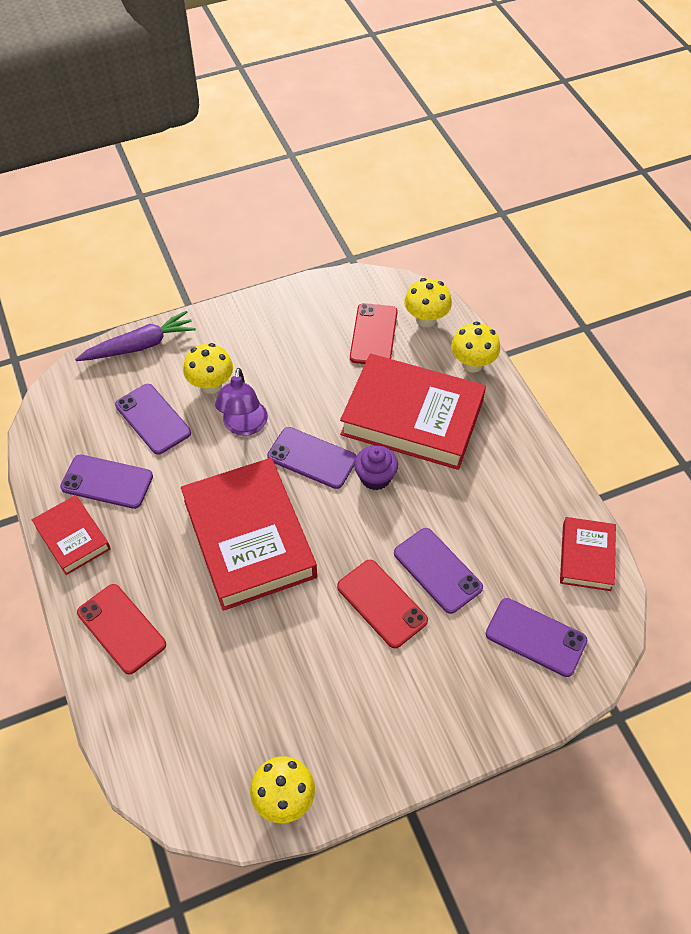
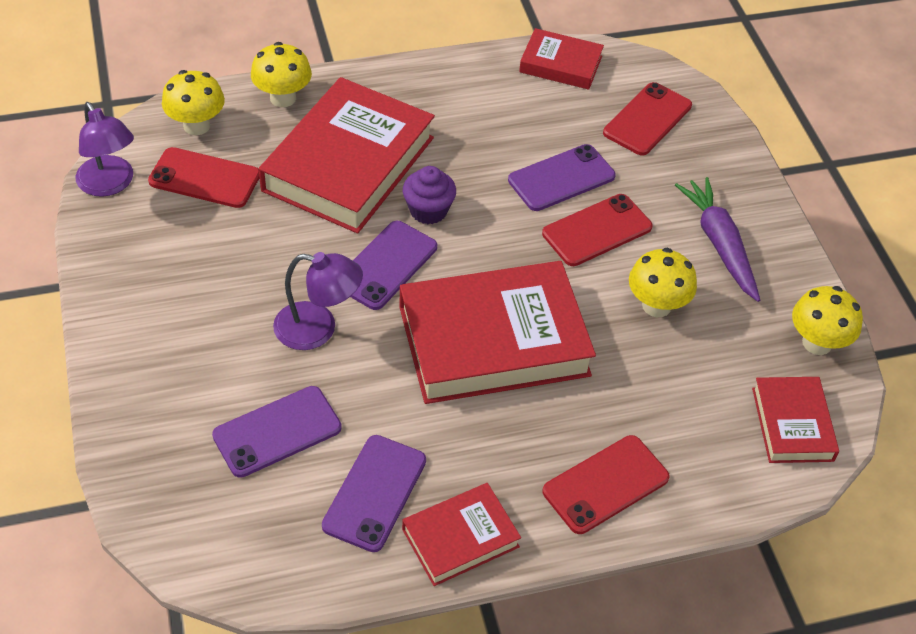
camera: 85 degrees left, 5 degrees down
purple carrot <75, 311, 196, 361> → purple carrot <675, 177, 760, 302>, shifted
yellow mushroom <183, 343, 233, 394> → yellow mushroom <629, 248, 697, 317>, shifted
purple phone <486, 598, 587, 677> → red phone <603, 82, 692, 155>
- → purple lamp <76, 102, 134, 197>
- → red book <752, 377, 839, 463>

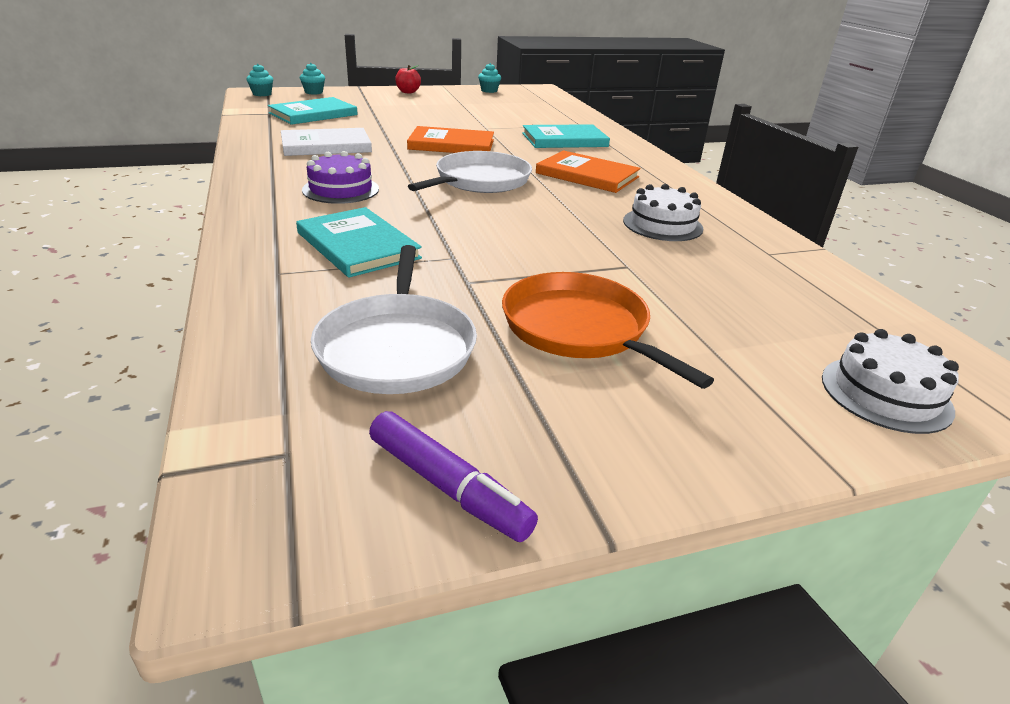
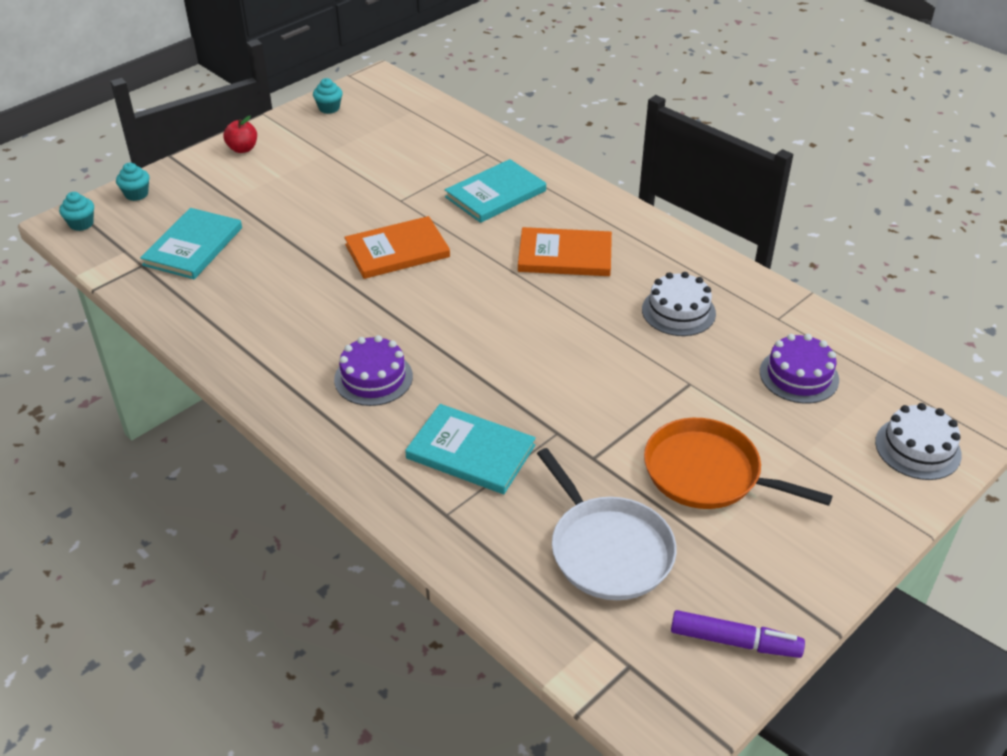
camera: 25 degrees left, 10 degrees up
white book <281, 128, 372, 156> → -
white pan <408, 151, 532, 193> → -
- → purple cake <760, 334, 839, 404>

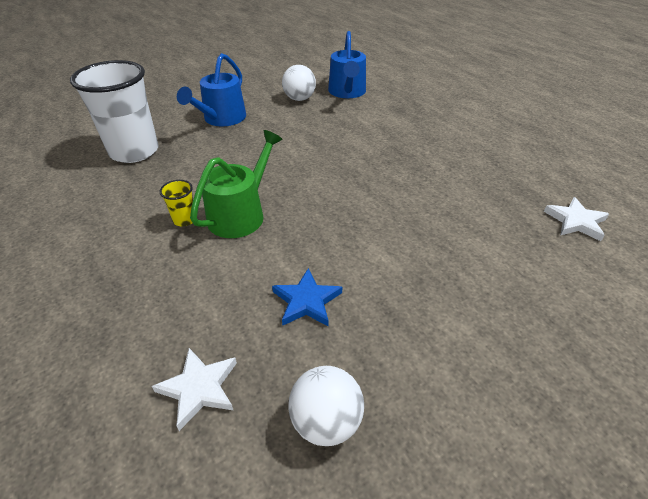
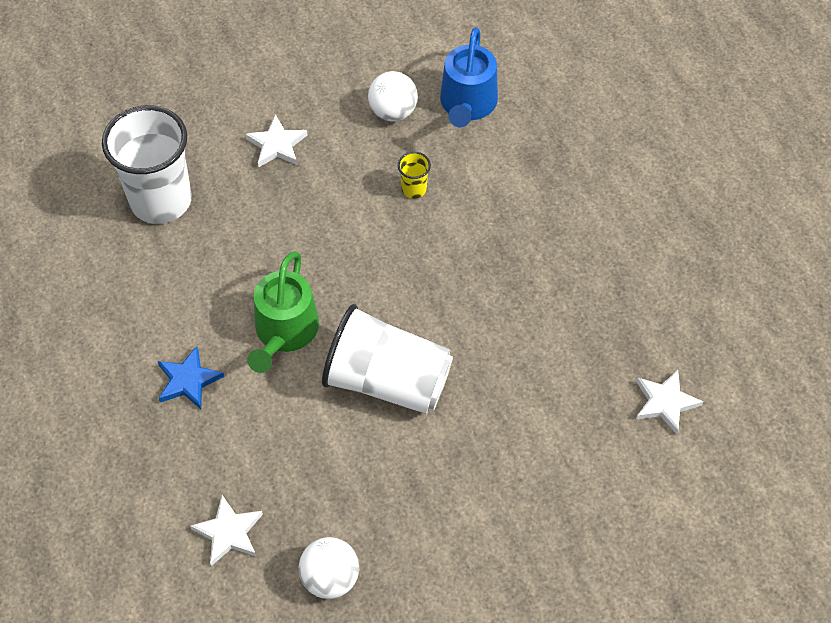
camera: 10 degrees right, 15 degrees up
blue watering can <177, 53, 246, 126> → white star <245, 115, 308, 167>
green watering can <190, 130, 283, 238> → green watering can <247, 251, 319, 373>, 150 degrees clockwise
yellow cup <160, 180, 193, 226> → yellow cup <398, 152, 431, 199>, shifted
blue star <272, 268, 342, 326> → blue star <158, 346, 224, 409>, shifted
- → white cup <322, 304, 453, 414>

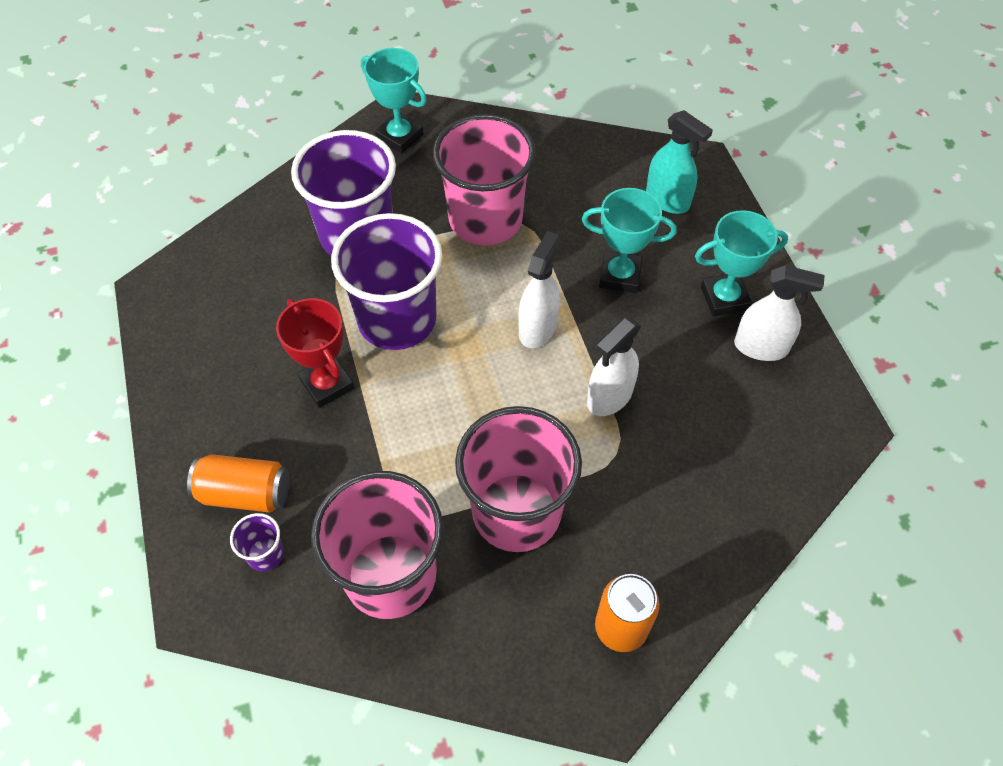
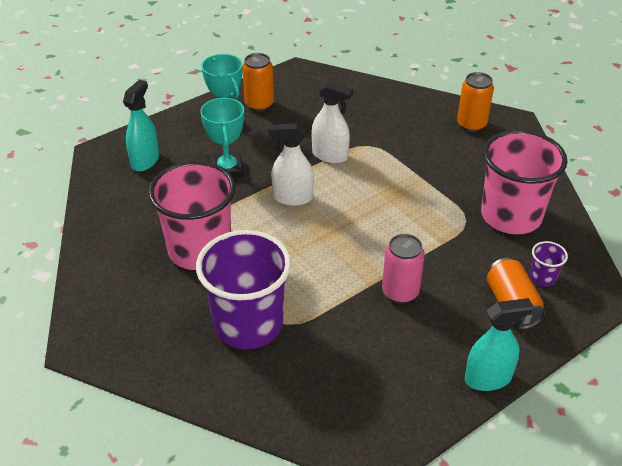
camera: 110 degrees left, 15 degrees down
turquoise trophy <361, 48, 427, 154> → -
purple cup <331, 213, 442, 350> → -
white spray bottle <734, 265, 824, 361> → orange can <242, 53, 274, 112>
red trophy <276, 298, 354, 408> → pink can <382, 234, 425, 304>
pink cup <455, 406, 582, 552> → -
- → turquoise spray bottle <465, 298, 534, 391>

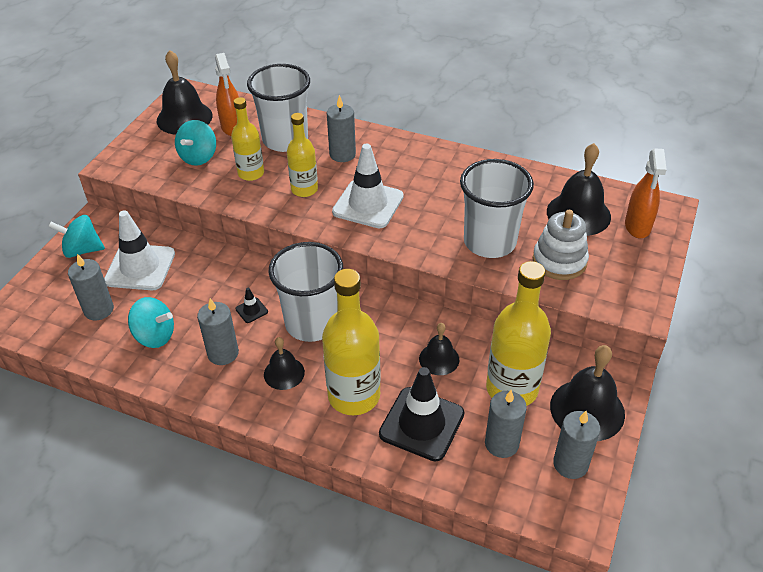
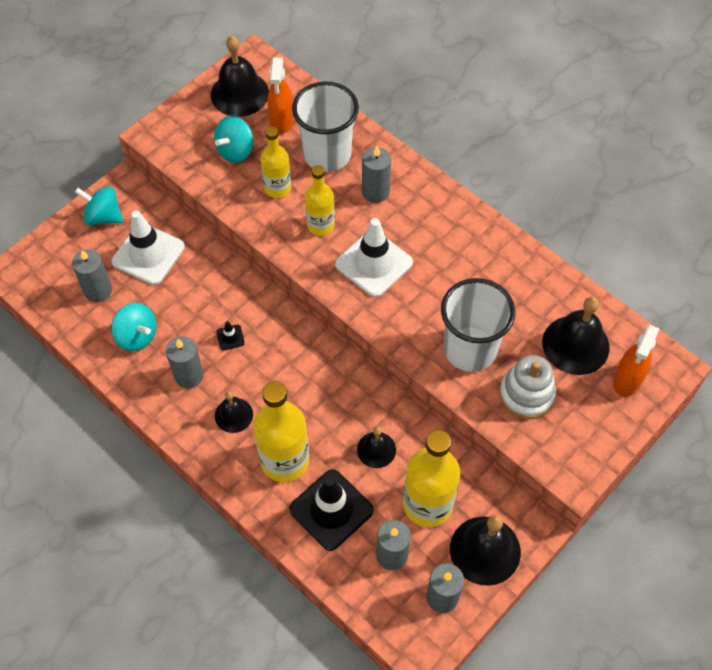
camera: 20 degrees right, 15 degrees up
white cup <268, 242, 343, 342> → -

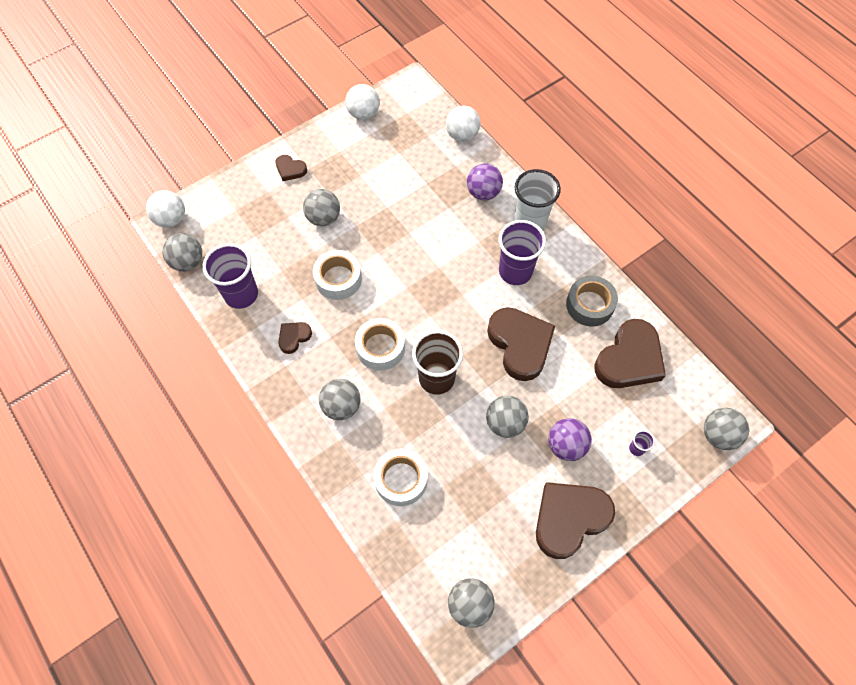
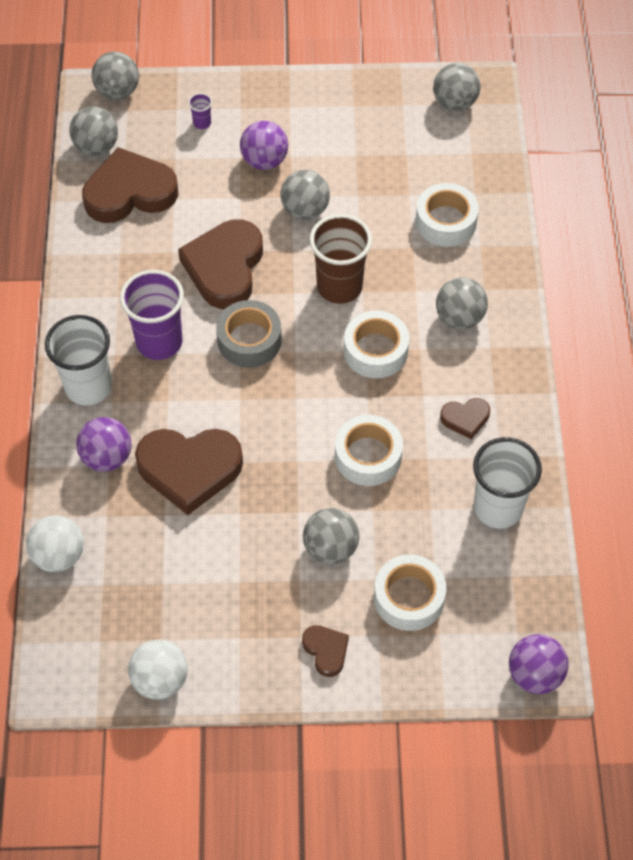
camera: 145 degrees left, 5 degrees down
white ball <146, 190, 185, 228> → purple ball <509, 634, 569, 694>
grey ball <162, 233, 202, 272> → grey ball <69, 106, 118, 156>, shifted
purple cup <203, 243, 258, 309> → white cup <473, 437, 542, 529>
grey tape <566, 276, 618, 327> → grey tape <216, 300, 282, 368>, shifted
brown heart <536, 482, 615, 559> → brown heart <135, 429, 243, 515>, shifted
- → white tape <374, 555, 446, 631>

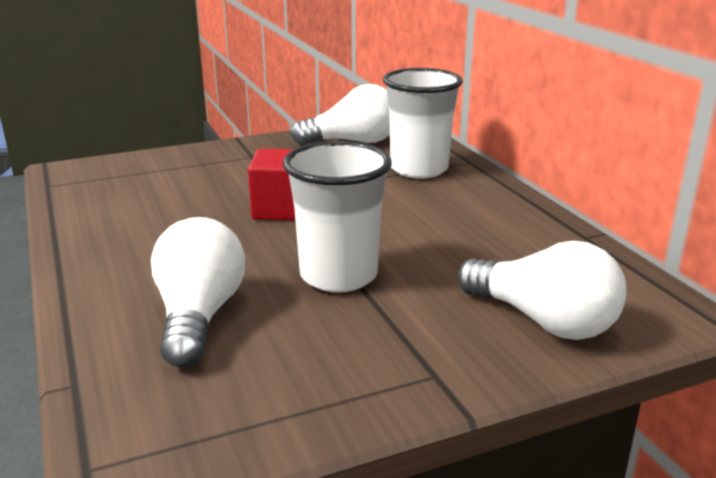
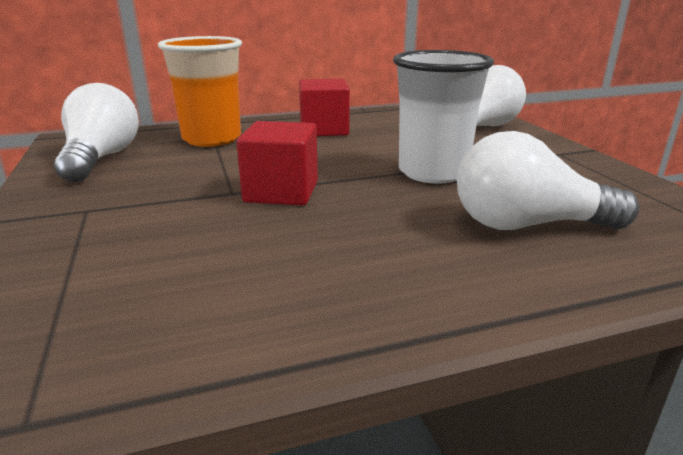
camera: 85 degrees left, 0 degrees up
white cup <383, 68, 463, 179> → orange cup <158, 36, 242, 147>
- → red cube <299, 79, 350, 136>

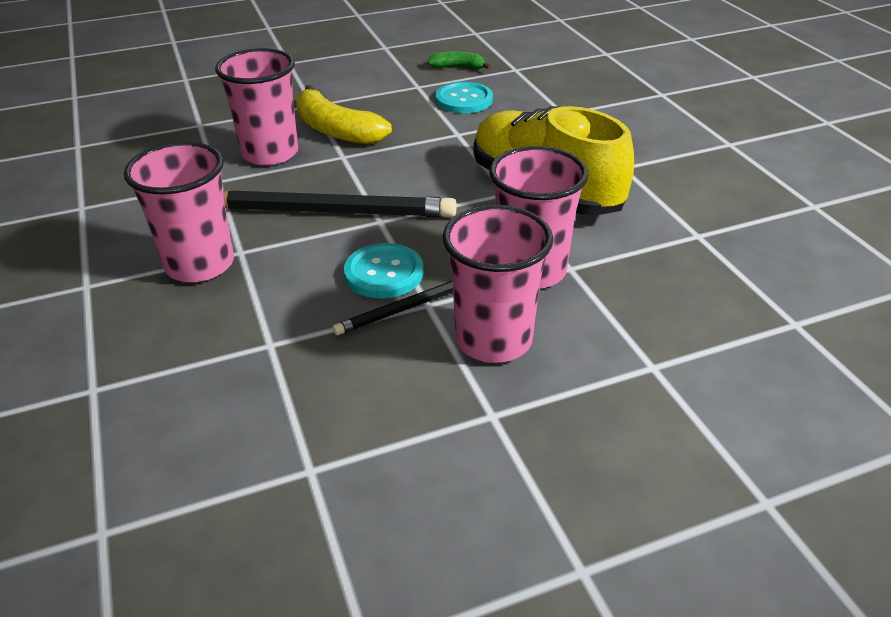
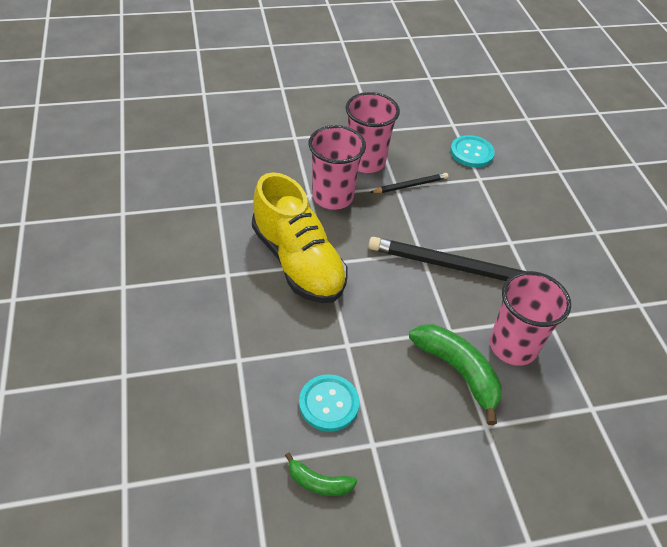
camera: 175 degrees left, 10 degrees up
yellow banana <296, 85, 392, 145> → green banana <409, 324, 502, 425>
pink cup <124, 142, 234, 282> → -
turquoise button <344, 243, 424, 298> → turquoise button <450, 135, 495, 168>, shifted

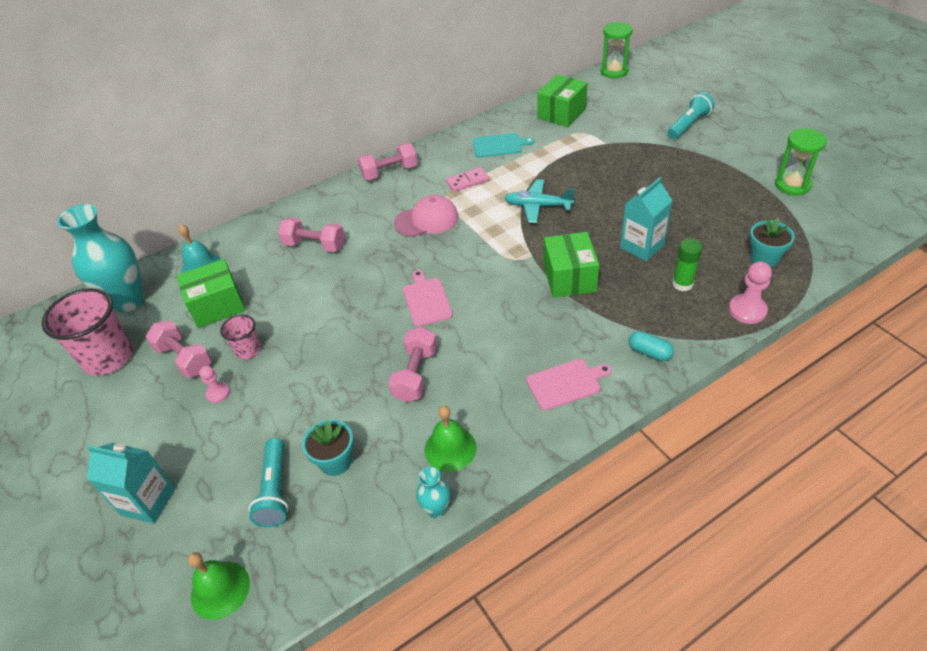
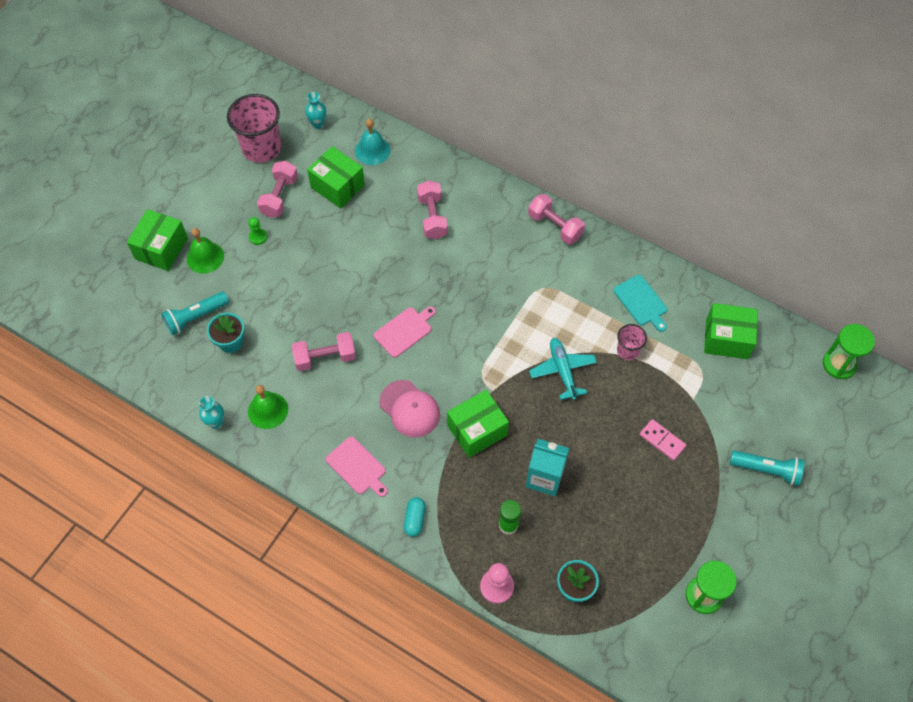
camera: 60 degrees right, 15 degrees up
pink domino <446, 167, 489, 192> → pink domino <639, 419, 686, 461>, shifted
pink cap <394, 195, 458, 237> → pink cap <379, 380, 440, 437>, shifted
turquoise vase <57, 204, 144, 312> → turquoise vase <305, 92, 326, 129>, x0.45
pink cup <220, 314, 261, 359> → pink cup <617, 324, 647, 360>, shifted
pink pawn <199, 366, 230, 403> → green pawn <248, 217, 267, 245>
turquoise carton <87, 443, 176, 524> → green box <127, 209, 188, 271>
green bell <188, 552, 250, 620> → green bell <187, 228, 224, 274>, shifted

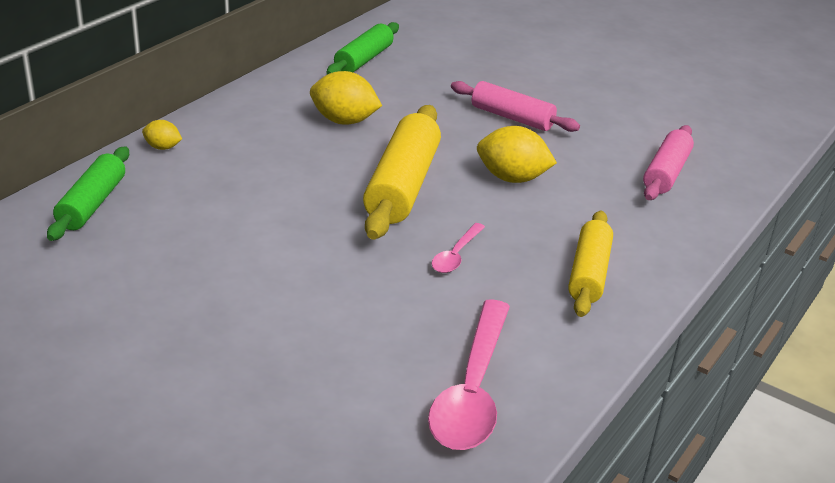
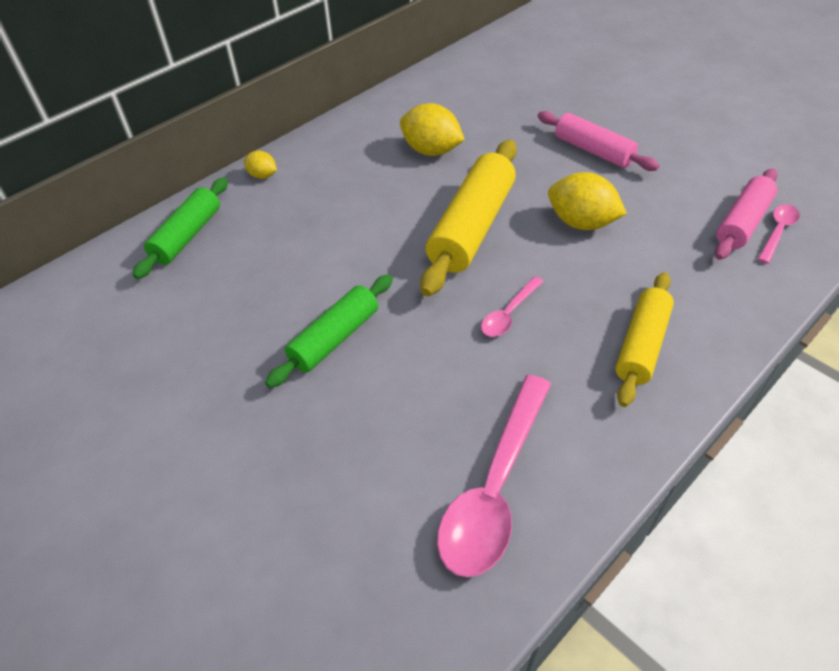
camera: 15 degrees right, 15 degrees up
green rolling pin <326, 22, 399, 75> → green rolling pin <265, 274, 393, 388>, shifted
- → pink spoon <758, 204, 800, 264>

